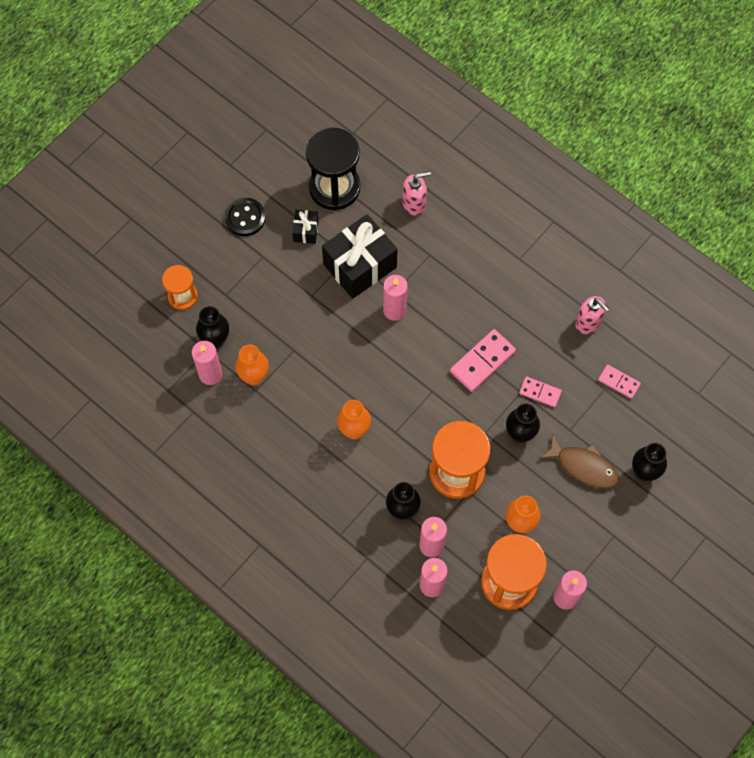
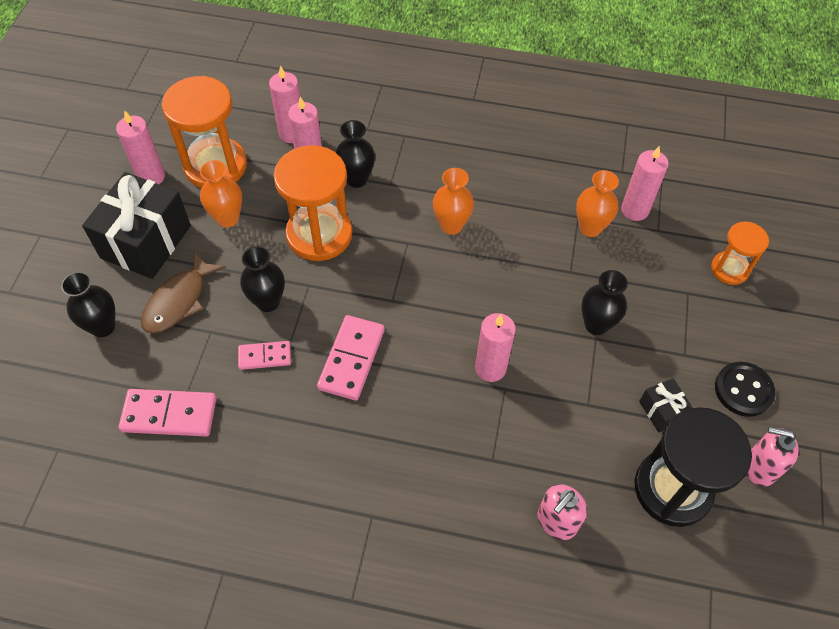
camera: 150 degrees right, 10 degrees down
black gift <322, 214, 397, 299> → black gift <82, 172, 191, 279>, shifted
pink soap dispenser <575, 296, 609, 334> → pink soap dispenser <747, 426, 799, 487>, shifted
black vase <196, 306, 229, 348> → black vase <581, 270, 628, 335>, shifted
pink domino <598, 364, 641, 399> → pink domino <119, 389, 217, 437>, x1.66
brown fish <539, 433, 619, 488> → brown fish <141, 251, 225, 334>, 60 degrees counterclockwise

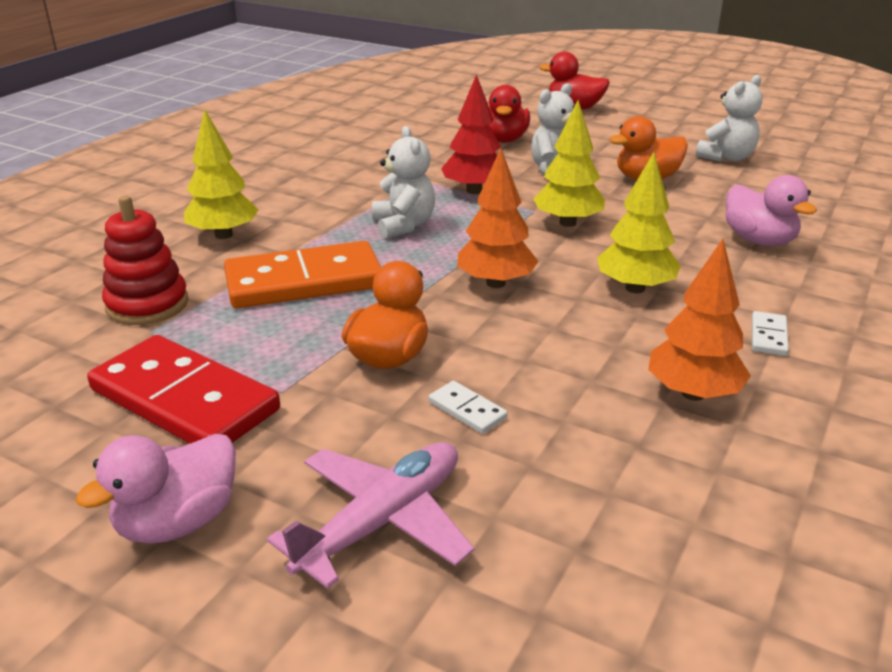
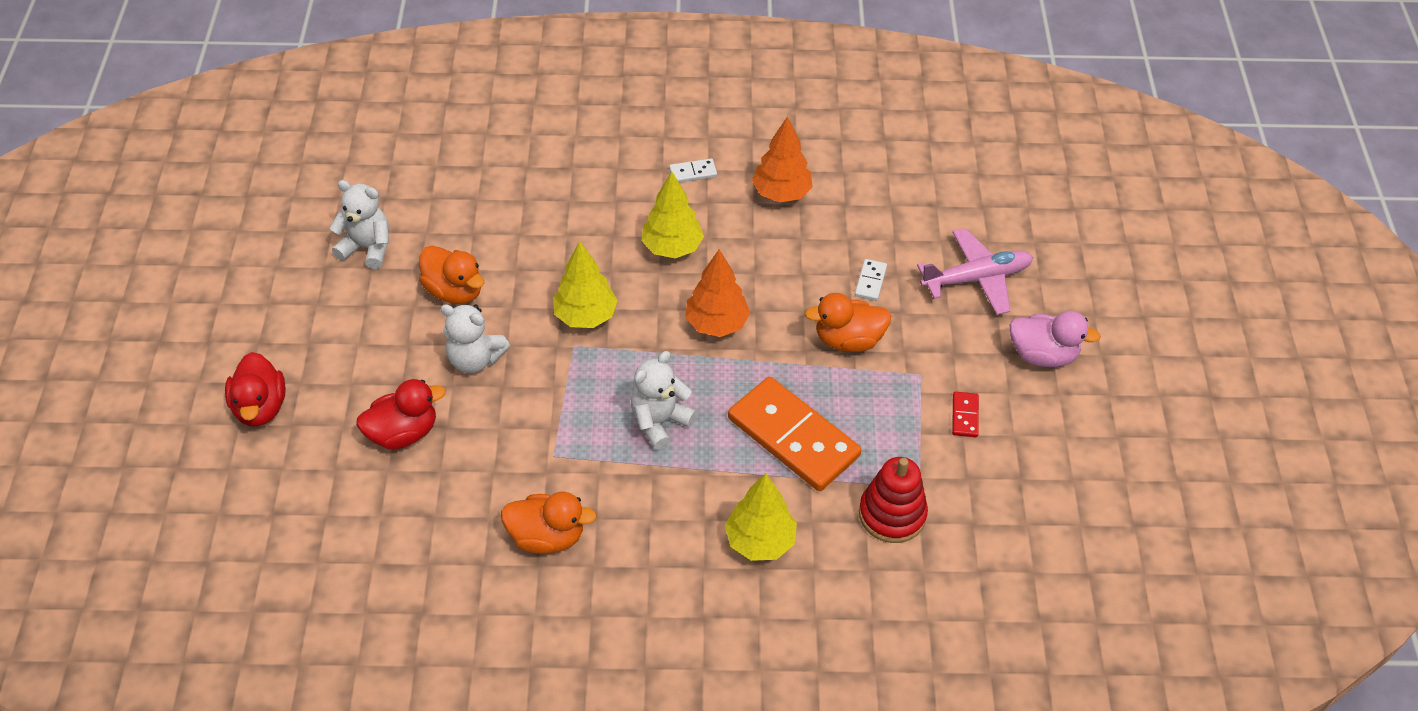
camera: 120 degrees left, 20 degrees up
red tree <441, 74, 501, 194> → -
pink duck <725, 175, 817, 246> → -
red domino <87, 335, 280, 444> → red domino <952, 391, 979, 437>, x0.41
pink plane <267, 442, 474, 589> → pink plane <917, 228, 1033, 315>, 150 degrees clockwise
- → orange duck <501, 492, 597, 554>

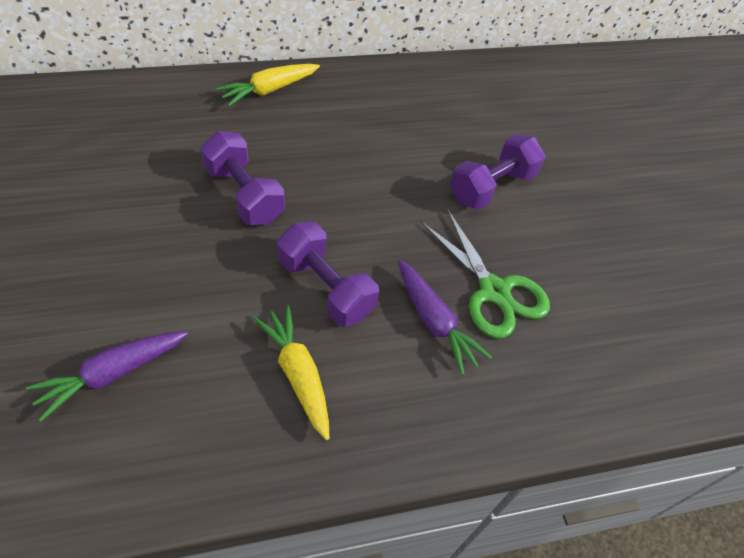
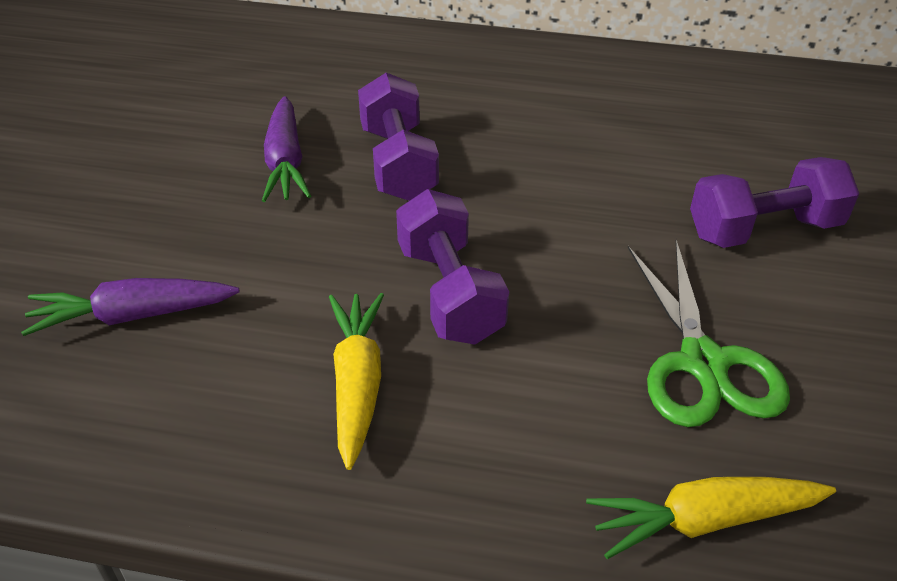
camera: 30 degrees right, 10 degrees down
yellow carrot <216, 64, 320, 107> → yellow carrot <586, 477, 836, 559>, shifted
purple carrot <398, 260, 493, 375> → purple carrot <262, 96, 311, 202>, shifted

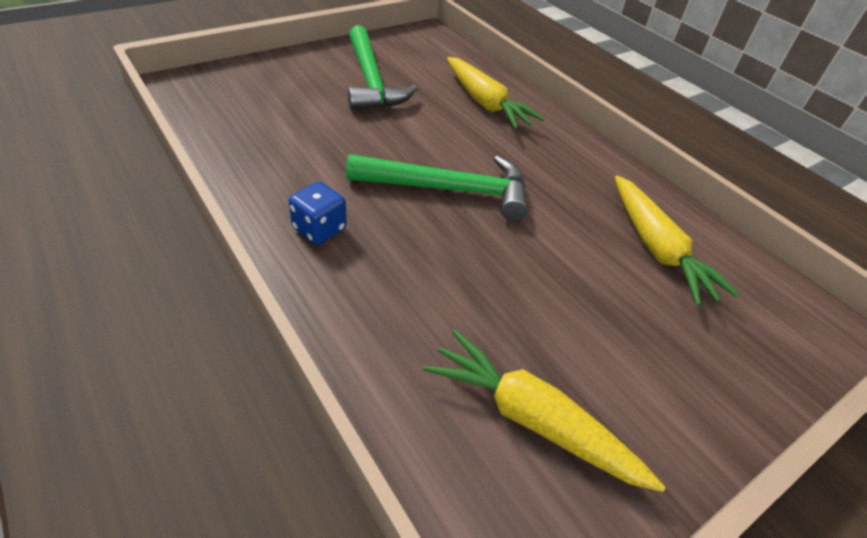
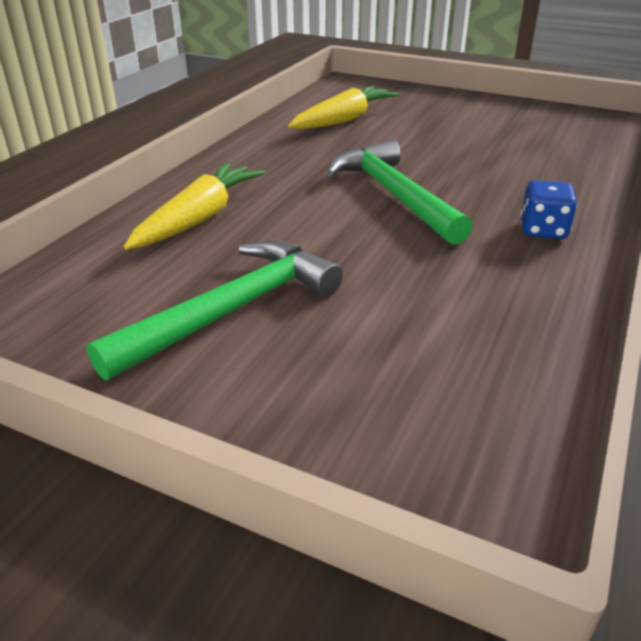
camera: 115 degrees left, 10 degrees down
yellow carrot <423, 330, 665, 492> → -

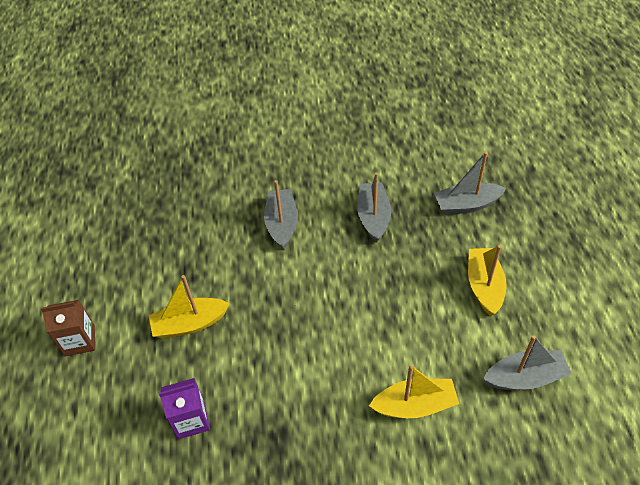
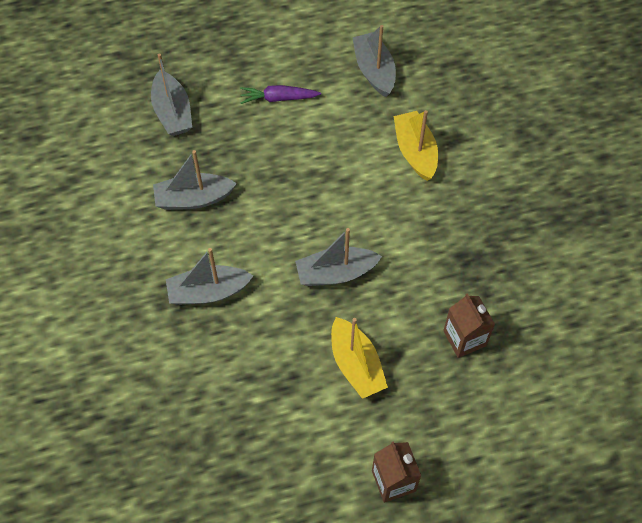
camera: 100 degrees left, 10 degrees up
yellow boat <468, 245, 507, 316> → purple carrot <240, 85, 321, 104>
purple carton <159, 378, 210, 439> → brown carton <443, 293, 495, 358>
- → grey boat <295, 228, 382, 286>

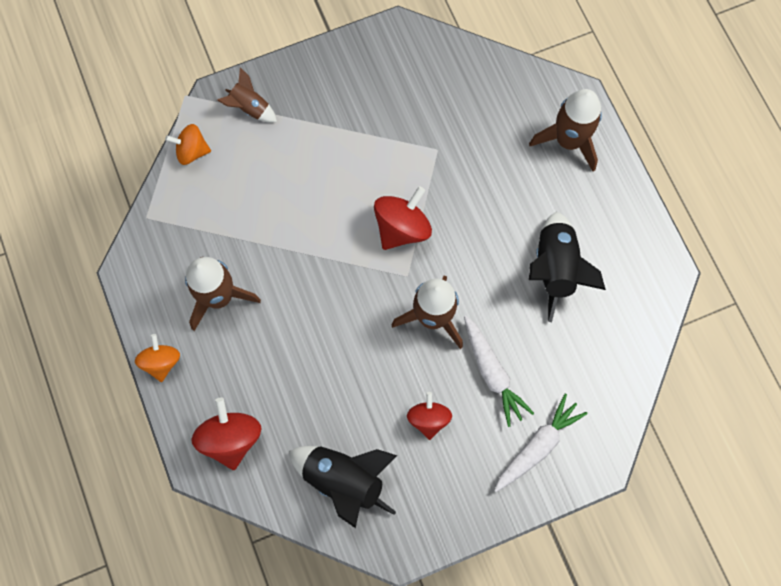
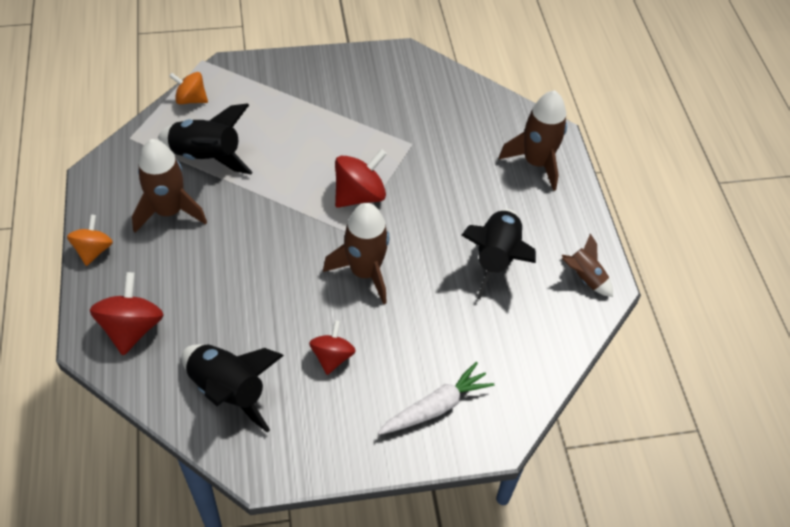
camera: 10 degrees right, 20 degrees down
brown rocket <217, 67, 277, 123> → brown rocket <562, 233, 613, 297>, shifted
white carrot <464, 315, 534, 427> → -
- → black rocket <158, 103, 253, 174>

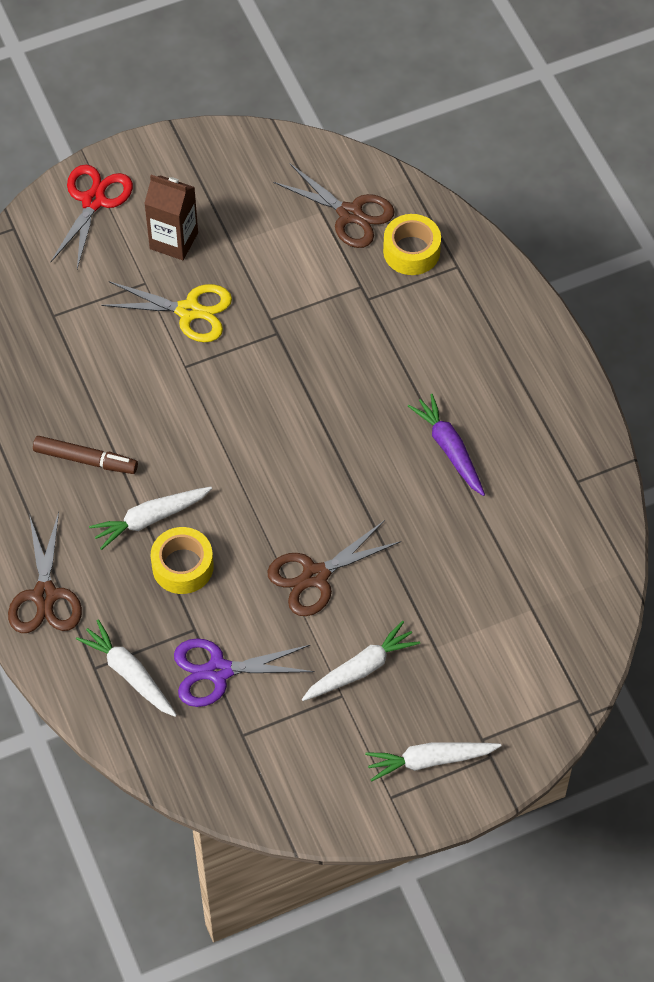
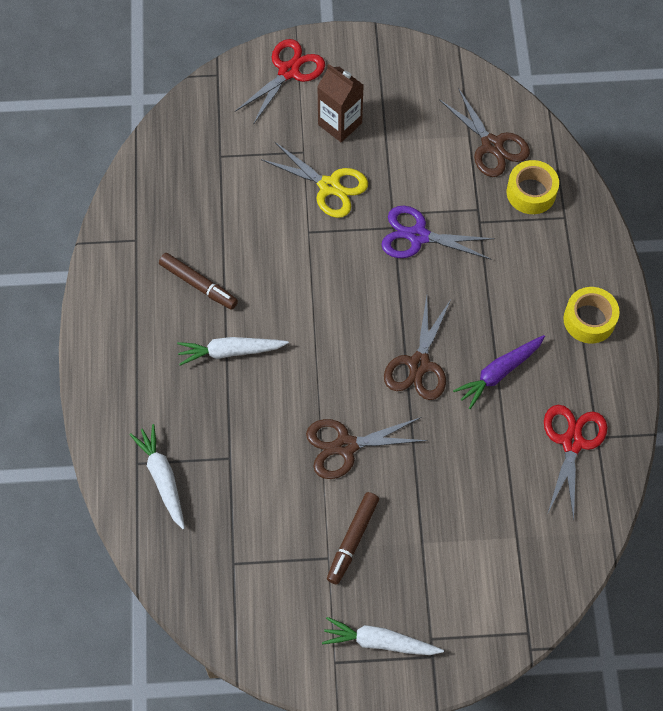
camera: 20 degrees right, 5 degrees up
purple carrot <408, 394, 485, 496> → purple carrot <453, 335, 545, 409>, 120 degrees counterclockwise
brown scissors <8, 512, 82, 633> → brown scissors <384, 296, 451, 400>, shifted
yellow tape <150, 527, 214, 594> → yellow tape <563, 287, 620, 343>, shifted
white carrot <302, 621, 420, 701> → brown marker <327, 492, 379, 585>
purple scissors <174, 638, 315, 707> → purple scissors <381, 206, 495, 259>, shifted
- → red scissors <544, 405, 608, 520>

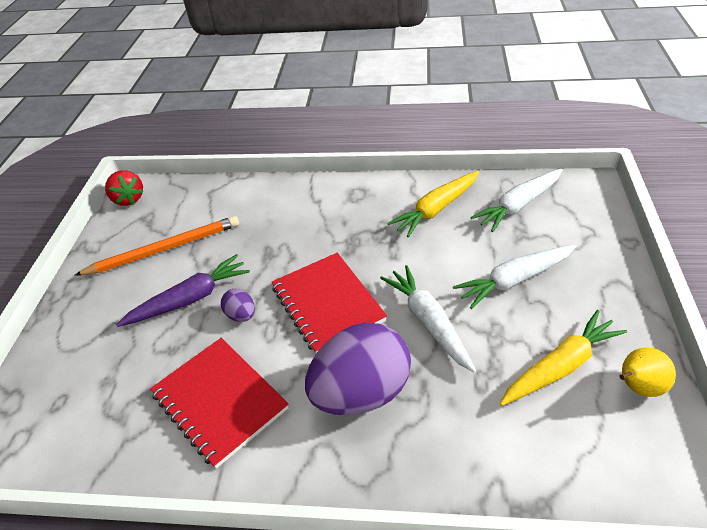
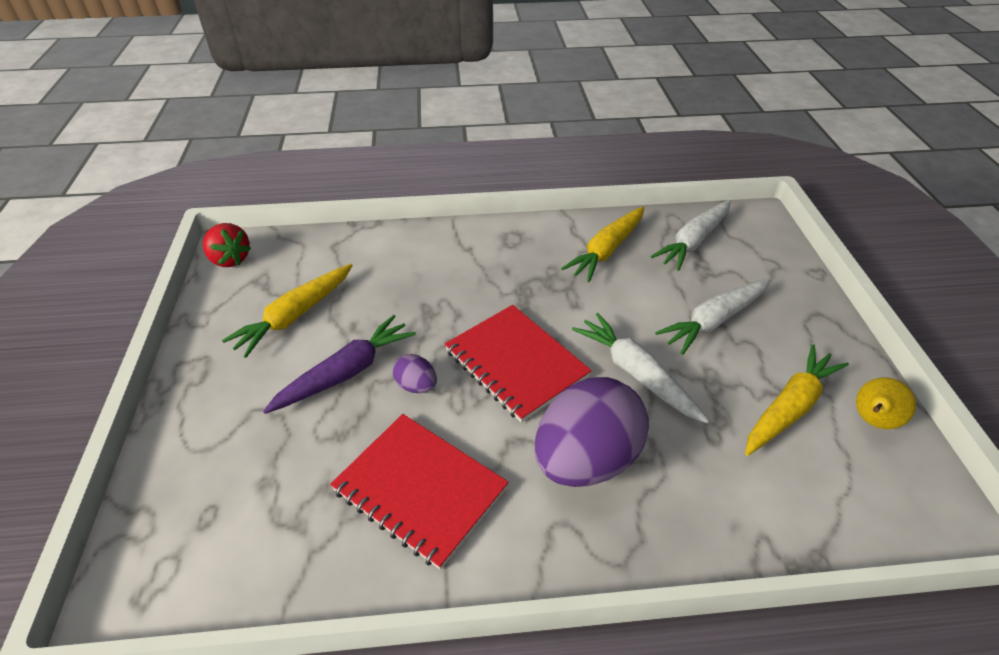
camera: 15 degrees left, 0 degrees up
orange pencil <74, 216, 239, 276> → yellow carrot <222, 264, 353, 358>

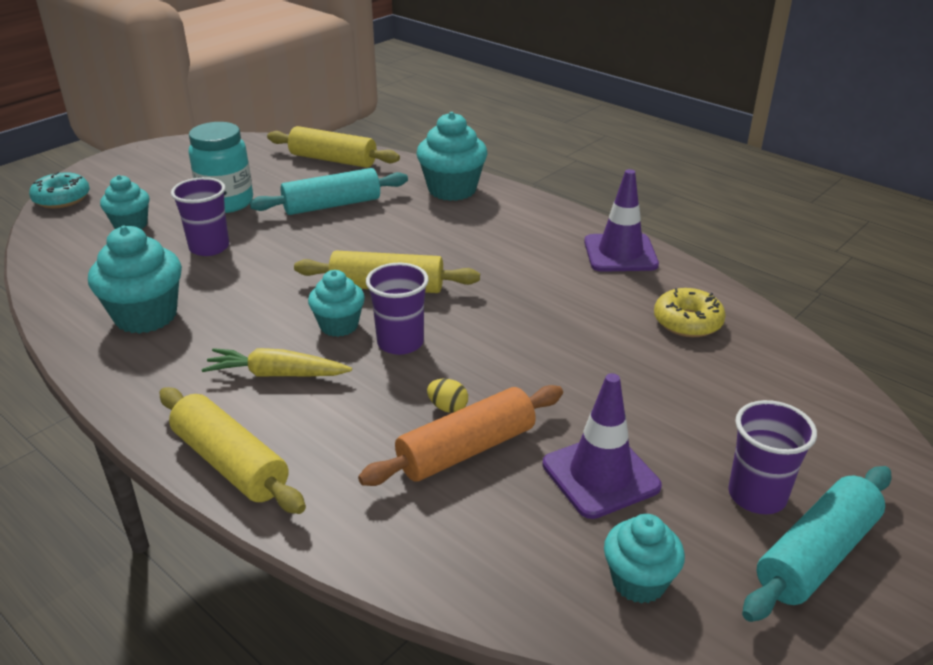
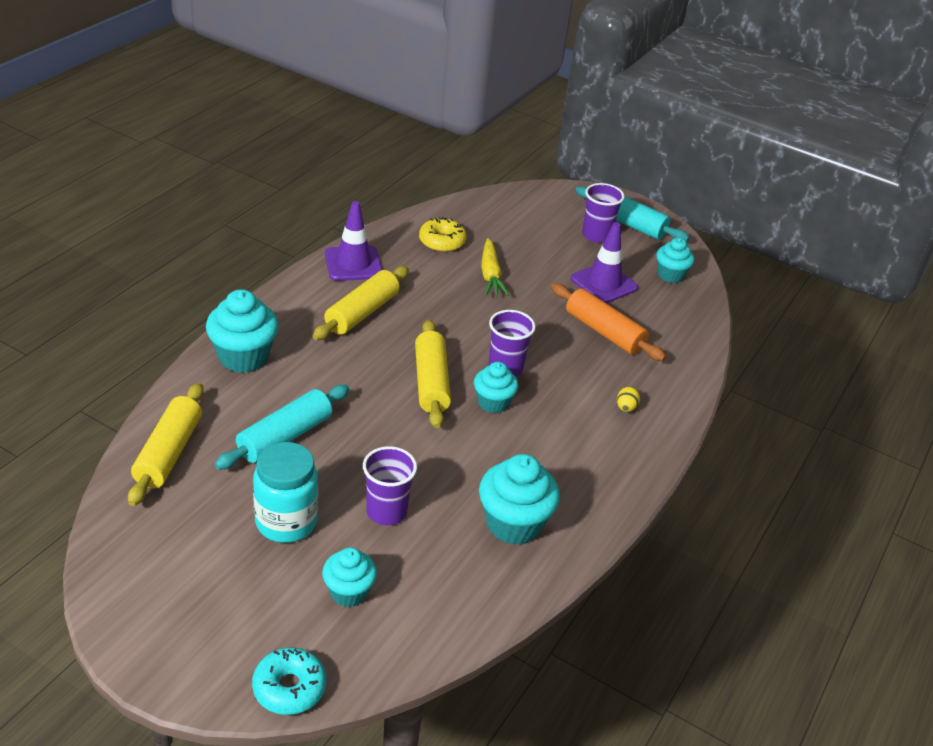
camera: 105 degrees left, 5 degrees up
turquoise rolling pin <250, 168, 408, 215> → turquoise rolling pin <215, 385, 349, 470>, 75 degrees clockwise
yellow carrot <201, 348, 352, 377> → yellow carrot <481, 238, 509, 296>, shifted
yellow egg <427, 379, 468, 413> → yellow egg <617, 387, 640, 412>, shifted
yellow rolling pin <159, 387, 306, 514> → yellow rolling pin <313, 266, 409, 340>, shifted

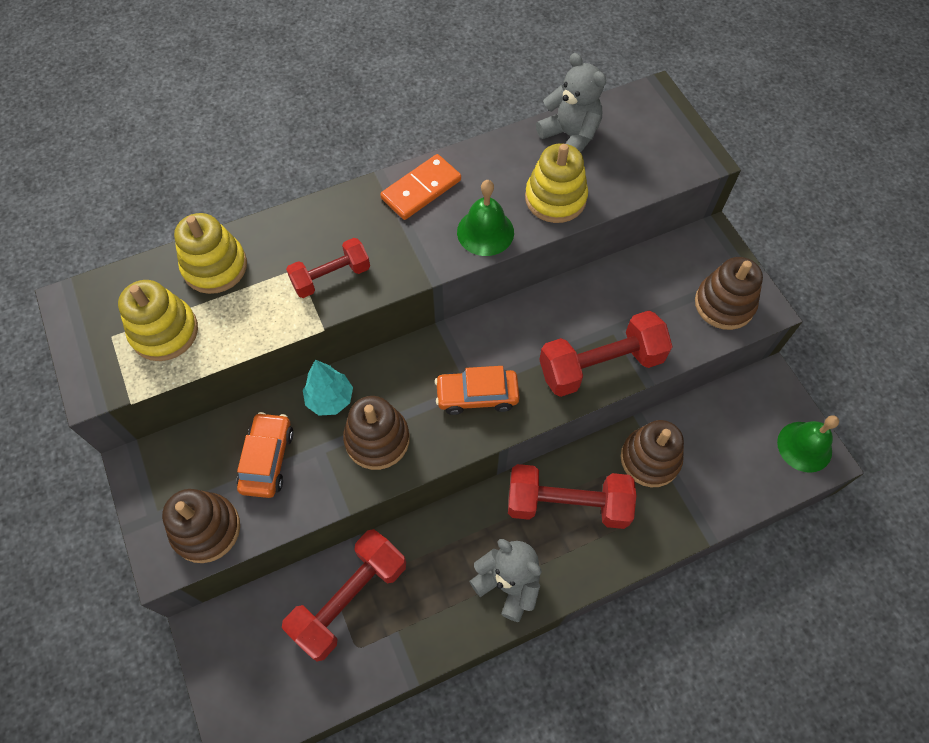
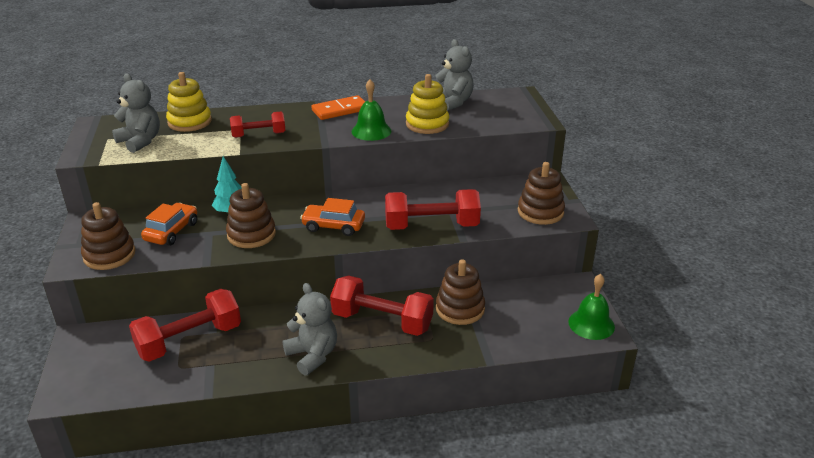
camera: 15 degrees right, 30 degrees down
yellow stacking toy <118, 280, 198, 361> → grey teddy bear <112, 73, 160, 153>

